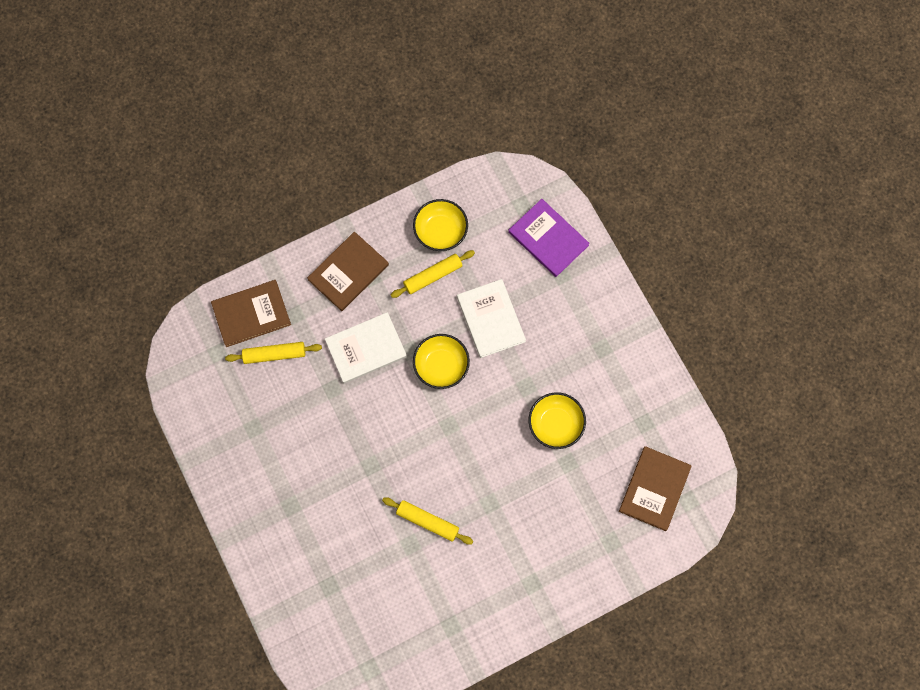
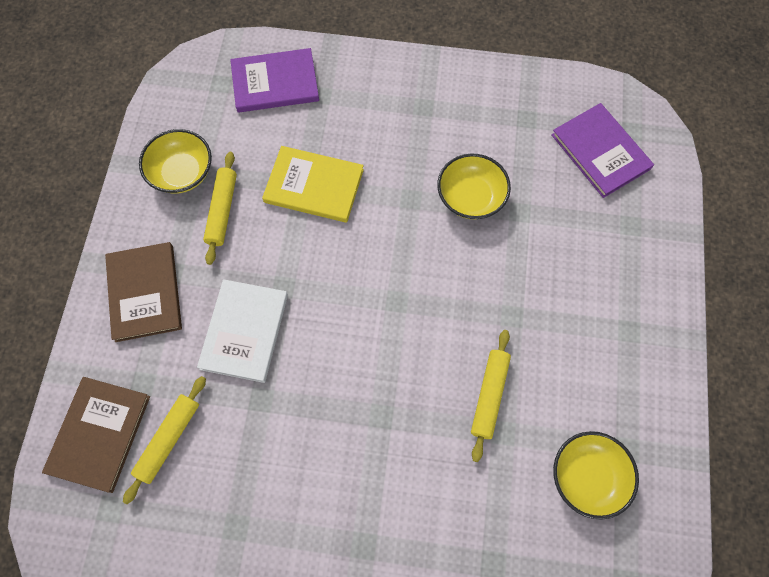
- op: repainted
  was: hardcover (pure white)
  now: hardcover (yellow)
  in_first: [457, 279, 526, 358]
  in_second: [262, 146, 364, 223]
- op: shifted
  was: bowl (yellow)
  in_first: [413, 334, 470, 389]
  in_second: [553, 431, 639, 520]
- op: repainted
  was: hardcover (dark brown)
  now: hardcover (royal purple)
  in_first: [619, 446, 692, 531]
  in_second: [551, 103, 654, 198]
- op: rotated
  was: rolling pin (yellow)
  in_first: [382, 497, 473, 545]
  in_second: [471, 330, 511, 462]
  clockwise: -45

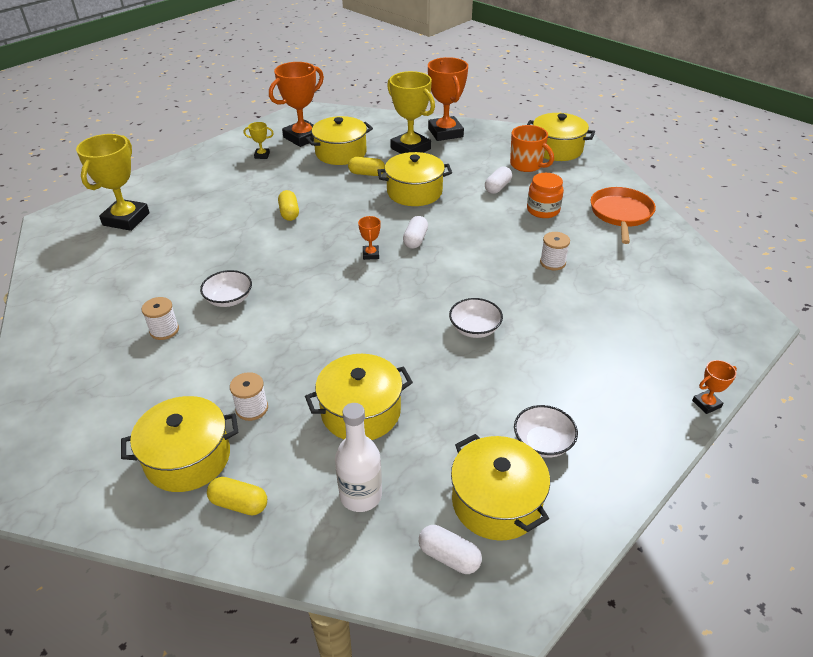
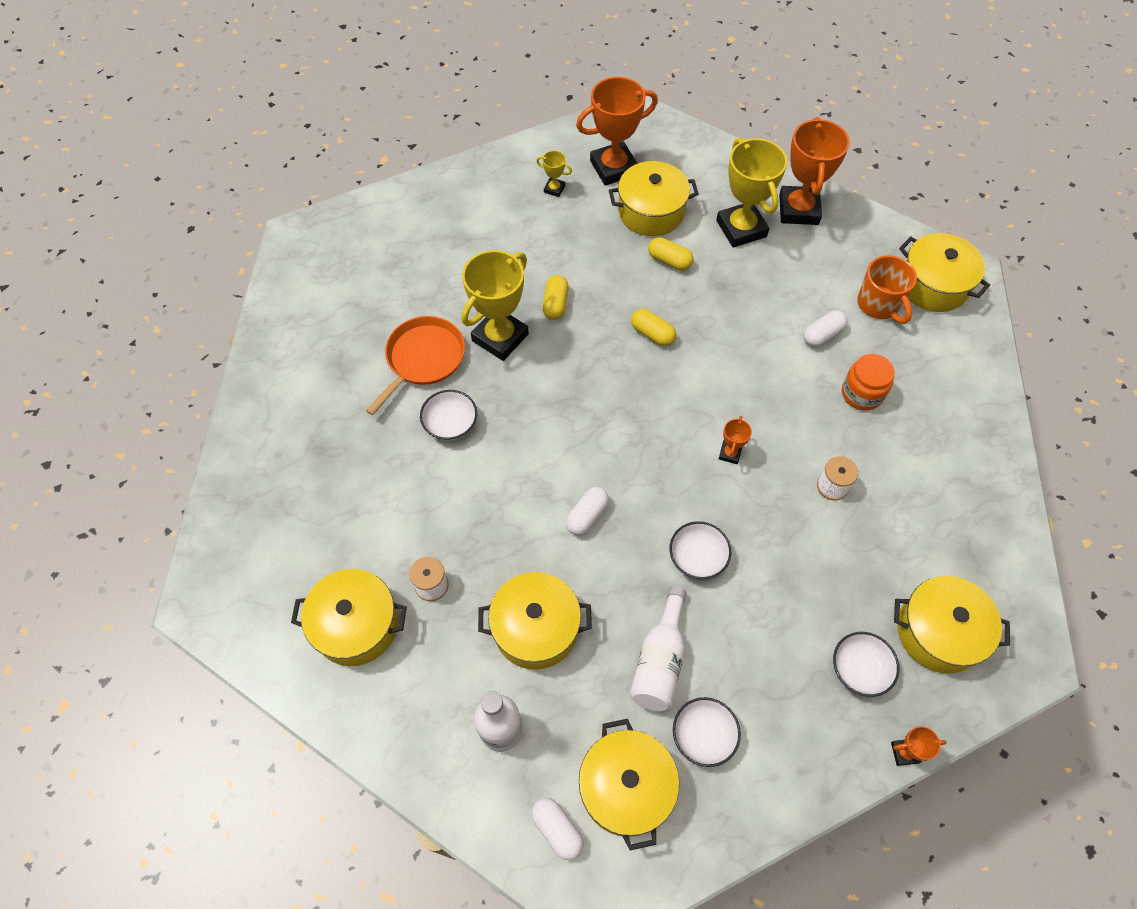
- op: shifted
  was: trophy (yellow)
  in_first: [76, 134, 150, 231]
  in_second: [461, 250, 529, 361]
- op: shifted
  was: stockpot (yellow)
  in_first: [377, 152, 452, 206]
  in_second: [894, 576, 1010, 674]
- op: shifted
  was: pan (bright orange)
  in_first: [591, 187, 656, 244]
  in_second: [366, 316, 465, 415]
- op: shifted
  was: trophy (bright orange)
  in_first: [358, 216, 381, 260]
  in_second: [719, 416, 752, 464]
- op: shifted
  was: pill shape (pure white)
  in_first: [403, 216, 428, 249]
  in_second: [566, 487, 609, 535]
- op: gone
  was: spool (pure white)
  in_first: [142, 297, 179, 340]
- op: shifted
  was: pill shape (yellow)
  in_first: [207, 477, 267, 516]
  in_second: [631, 309, 676, 346]
- op: new
  now: drink bottle (pure white)
  in_second: [630, 586, 687, 711]
- op: new
  now: bowl (pure white)
  in_second: [833, 632, 899, 697]

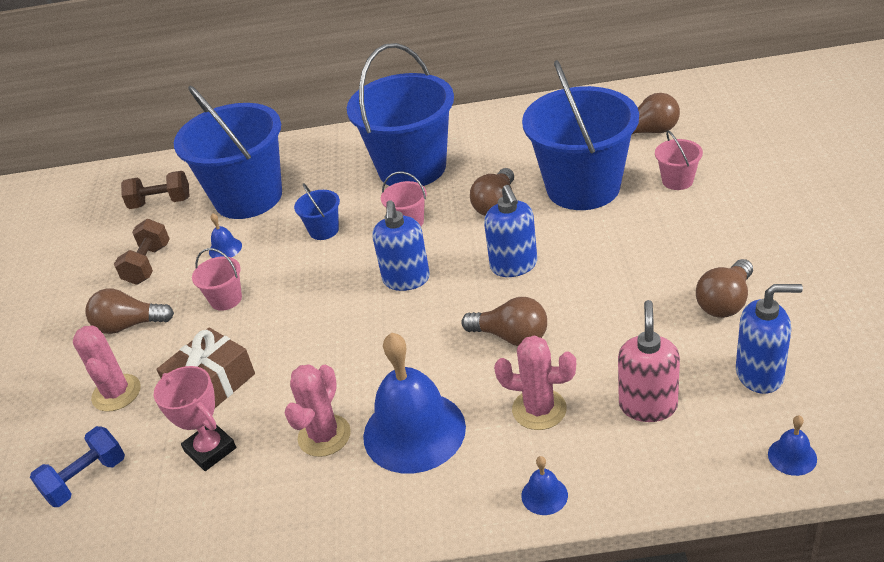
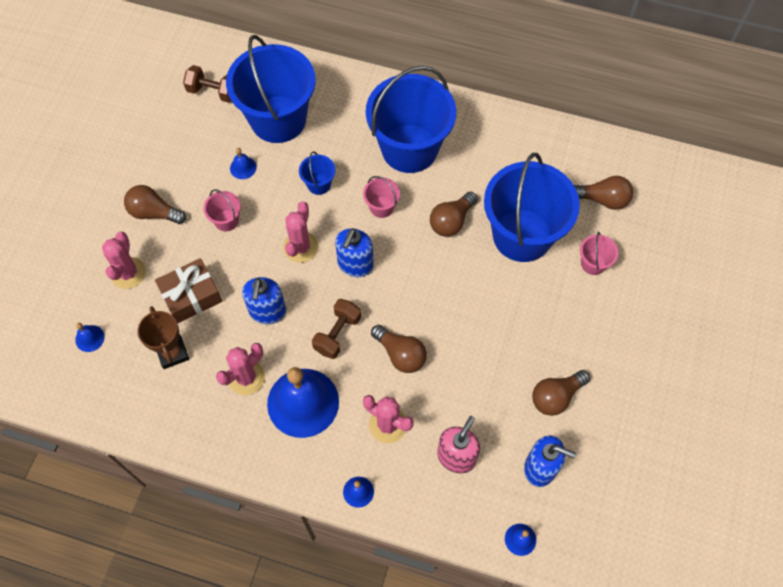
- op: shifted
  was: soap pump (royal blue)
  in_first: [484, 185, 537, 277]
  in_second: [242, 277, 286, 324]
- op: shifted
  was: dumbbell (dark brown)
  in_first: [114, 219, 170, 285]
  in_second: [312, 299, 361, 359]
- op: repainted
  was: trophy (rosy)
  now: trophy (dark brown)
  in_first: [154, 366, 236, 471]
  in_second: [137, 306, 189, 369]
- op: swapped
  was: dumbbell (royal blue)
  now: bell (royal blue)
  in_first: [30, 426, 125, 507]
  in_second: [75, 323, 105, 352]
- op: new
  now: prickly plant (rosy)
  in_second: [283, 202, 318, 263]

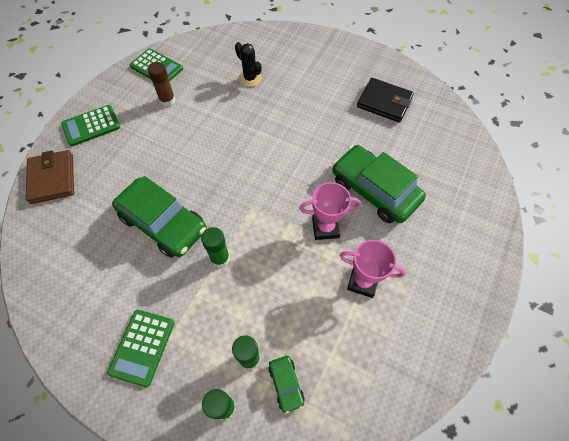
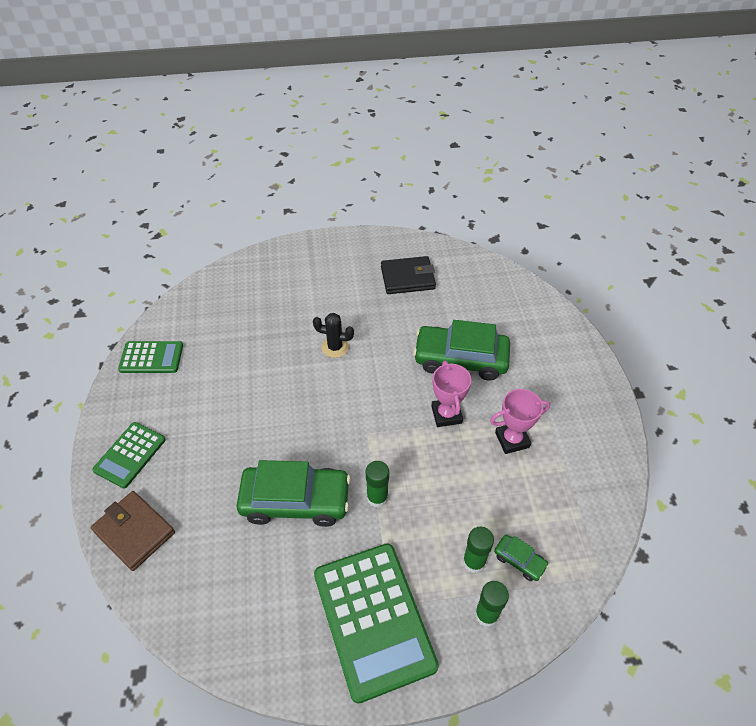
- op: shifted
  was: prickly plant (jet-black)
  in_first: [235, 42, 262, 87]
  in_second: [313, 313, 354, 358]
- op: gone
  was: glue stick (dark brown)
  in_first: [148, 62, 176, 107]
- op: rotated
  was: trophy (rosy)
  in_first: [299, 182, 361, 240]
  in_second: [431, 361, 471, 427]
  clockwise: -60
- op: scaled
  was: calculator (green)
  in_first: [107, 310, 174, 387]
  in_second: [314, 543, 439, 704]
  ratio: 1.8

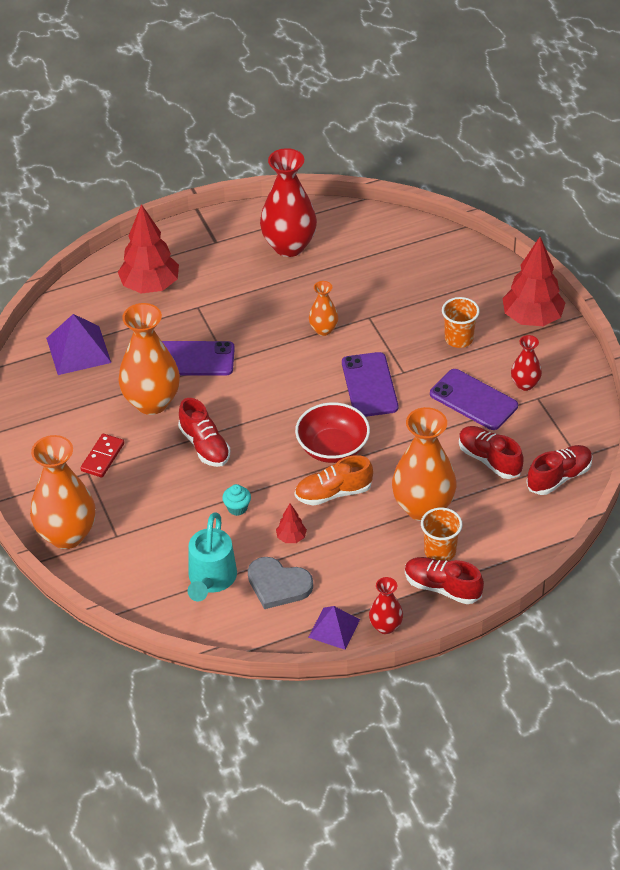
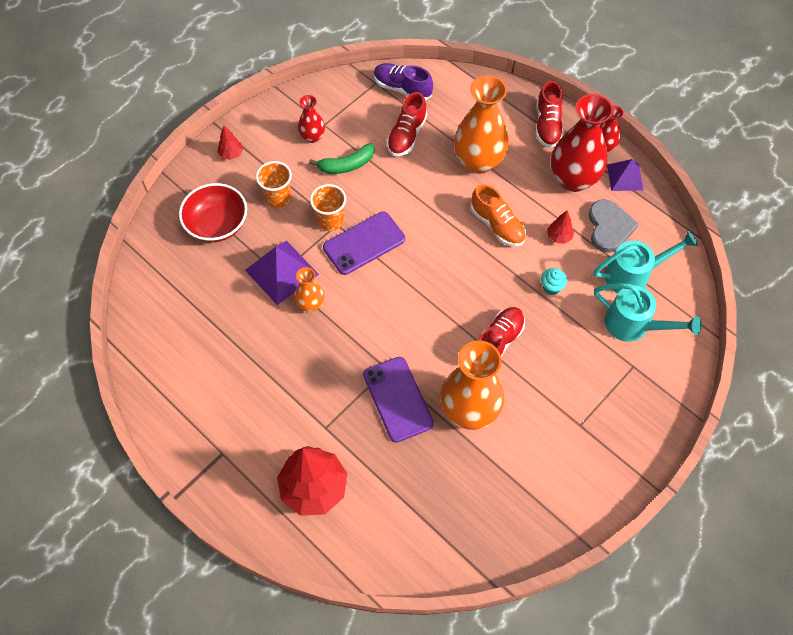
- op: shifted
  was: vase (scarlet)
  in_first: [260, 148, 317, 257]
  in_second: [551, 94, 613, 192]
- op: scaled
  was: fir tree (scarlet)
  in_first: [502, 237, 565, 326]
  in_second: [217, 126, 243, 160]
  ratio: 0.45
- op: shifted
  was: solid pyramid (royal purple)
  in_first: [46, 314, 111, 375]
  in_second: [245, 241, 319, 305]
- op: swapped
  was: mobile phone (royal purple)
  now: toy banana (green)
  in_first: [430, 369, 518, 430]
  in_second: [309, 143, 374, 174]
- op: shifted
  was: bowl (scarlet)
  in_first: [295, 402, 370, 463]
  in_second: [179, 183, 247, 242]
- op: gone
  was: domino tile (scarlet)
  in_first: [80, 434, 124, 478]
- op: gone
  was: vase (bright orange)
  in_first: [30, 435, 95, 549]
- op: repainted
  was: lace-up shoe (scarlet)
  now: lace-up shoe (royal purple)
  in_first: [526, 445, 593, 495]
  in_second: [374, 63, 433, 100]
- op: shifted
  was: cup (bright orange)
  in_first: [421, 508, 463, 561]
  in_second: [310, 184, 346, 231]
- op: new
  now: sprinkling can (aqua)
  in_second: [594, 283, 702, 342]

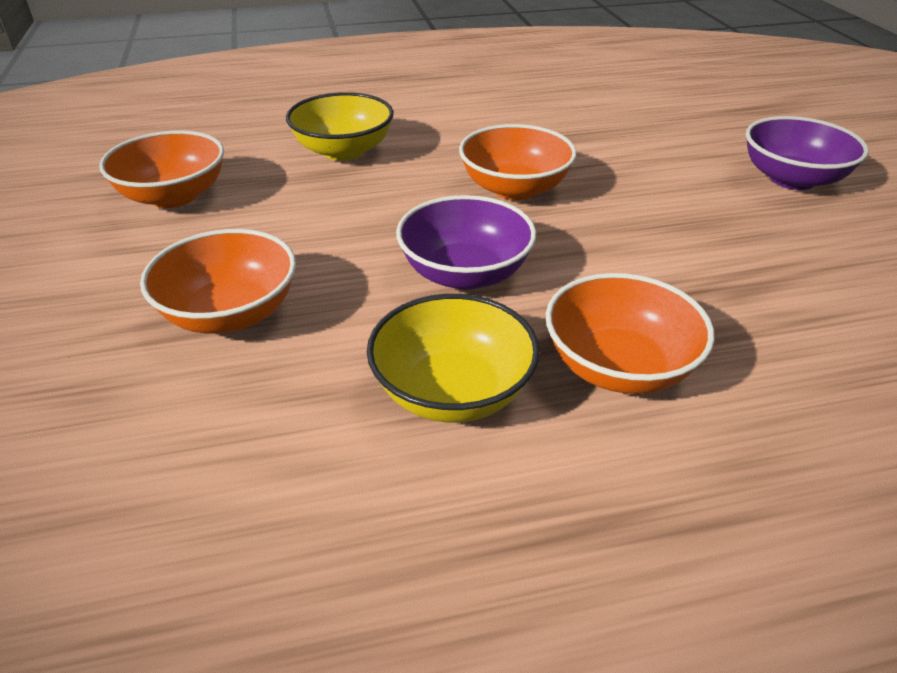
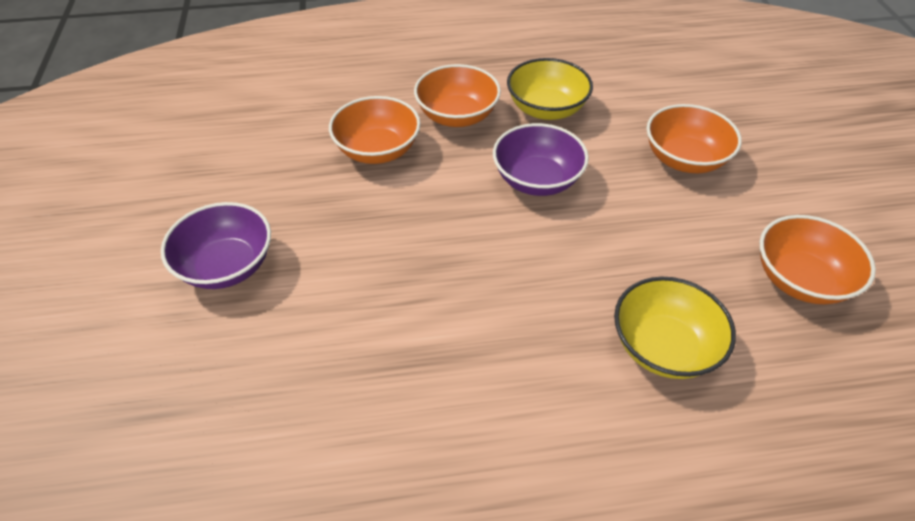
- op: shifted
  was: bowl (bright orange)
  in_first: [459, 124, 577, 200]
  in_second: [329, 96, 420, 164]

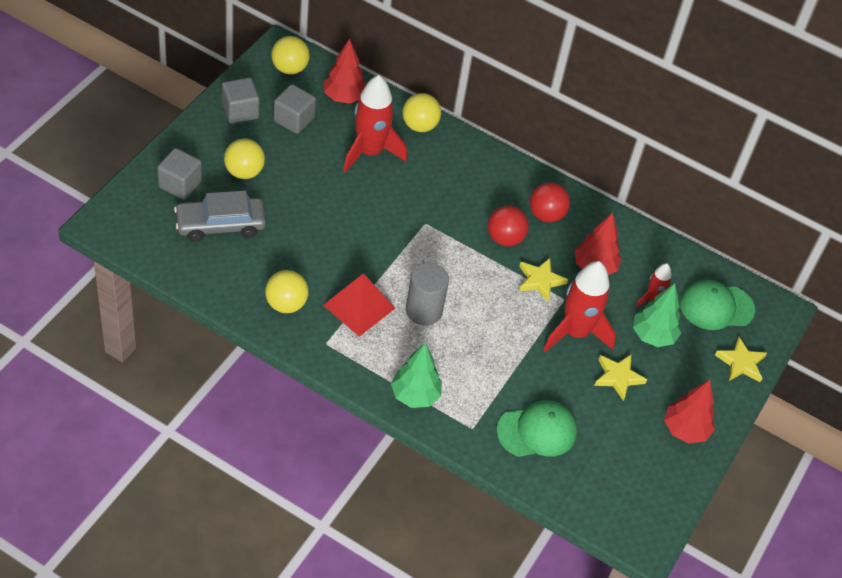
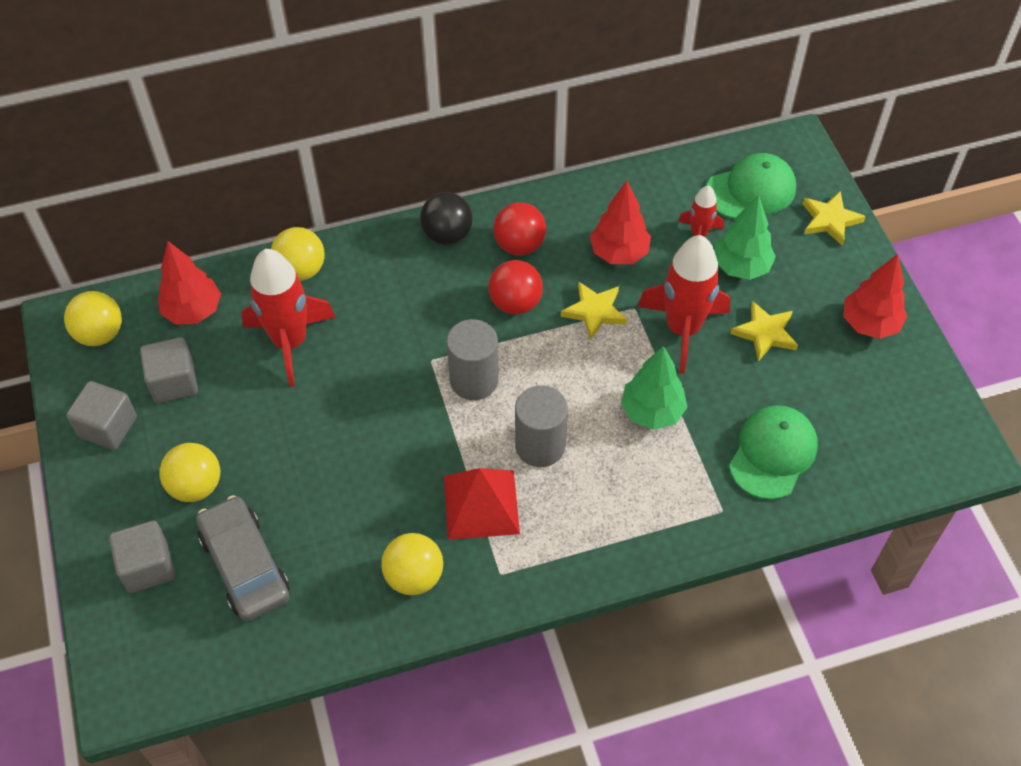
- op: rotated
  was: car (gray)
  in_first: [174, 191, 266, 242]
  in_second: [196, 495, 290, 621]
  clockwise: 120
- op: rotated
  was: peaked cap (green)
  in_first: [680, 280, 755, 330]
  in_second: [706, 153, 796, 219]
  clockwise: -150
- op: shifted
  was: fir tree (green)
  in_first: [391, 343, 442, 408]
  in_second: [621, 346, 688, 430]
- op: new
  now: ball (jet-black)
  in_second: [420, 192, 473, 245]
- op: new
  now: cylinder shape (gray)
  in_second: [447, 319, 499, 400]

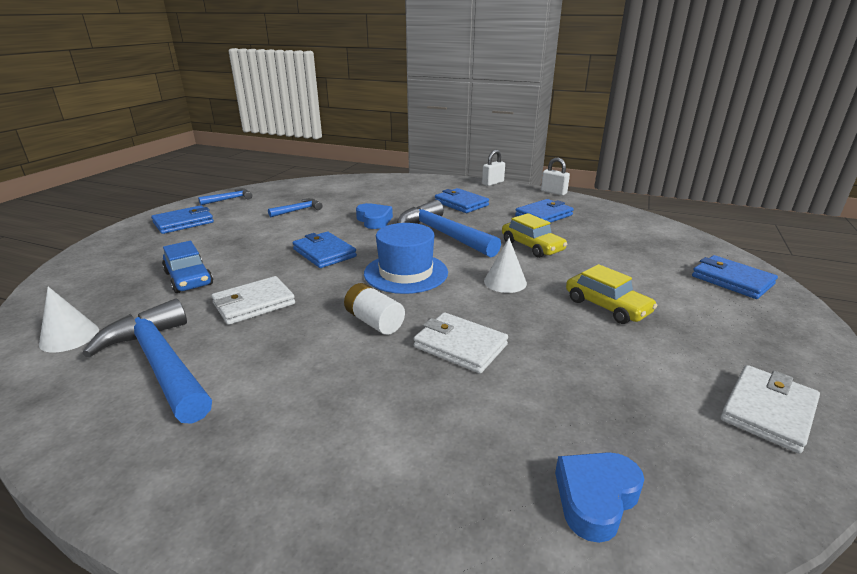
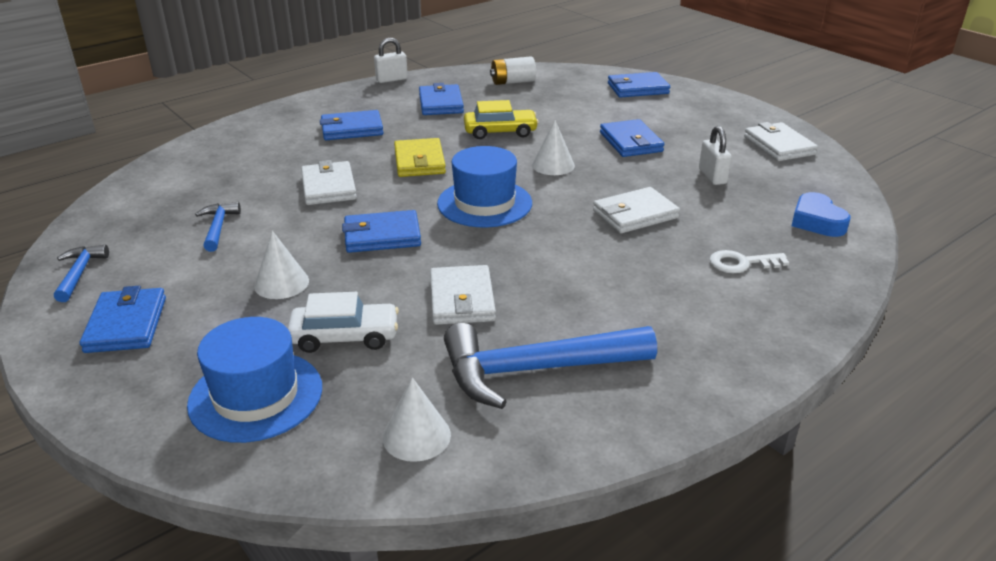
- op: shifted
  was: small lock (pure white)
  in_first: [482, 150, 505, 186]
  in_second: [699, 126, 732, 185]
- op: swapped
  was: carpenter's hammer (royal blue)
  now: wallet (yellow)
  in_first: [397, 200, 501, 257]
  in_second: [394, 138, 446, 177]
- op: swapped
  was: love heart (royal blue)
  now: wallet (pure white)
  in_first: [356, 203, 393, 229]
  in_second: [301, 160, 357, 205]
- op: repainted
  was: car (royal blue)
  now: car (pure white)
  in_first: [162, 241, 213, 293]
  in_second: [288, 292, 399, 353]
- op: swapped
  was: car (yellow)
  now: wallet (royal blue)
  in_first: [566, 264, 657, 324]
  in_second: [600, 119, 665, 157]
- op: shifted
  was: AA battery (pure white)
  in_first: [344, 283, 405, 335]
  in_second: [490, 56, 536, 85]
- op: new
  now: cone (pure white)
  in_second: [254, 231, 309, 299]
- op: new
  now: latchkey (pure white)
  in_second: [709, 250, 789, 273]
- op: new
  now: top hat (royal blue)
  in_second: [187, 317, 322, 443]

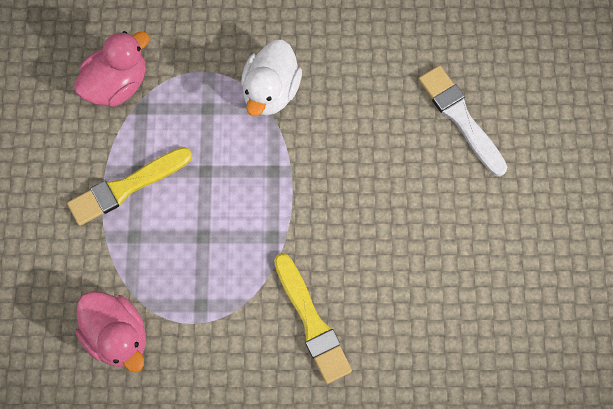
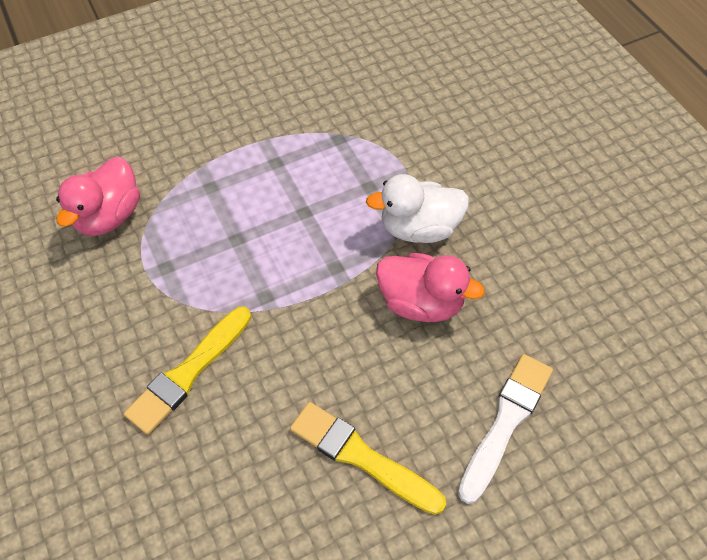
- op: shifted
  was: toy duck (rosy)
  in_first: [74, 31, 150, 107]
  in_second: [376, 253, 485, 322]
- op: shifted
  was: paintbrush (yellow)
  in_first: [67, 147, 192, 226]
  in_second: [290, 402, 446, 515]

